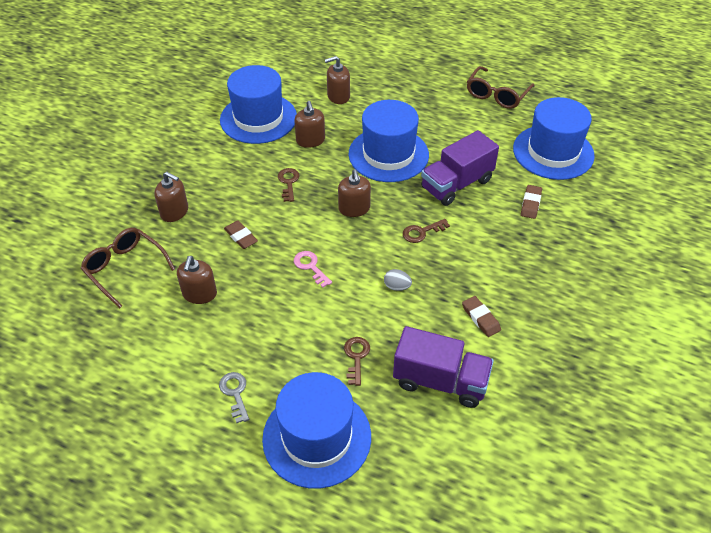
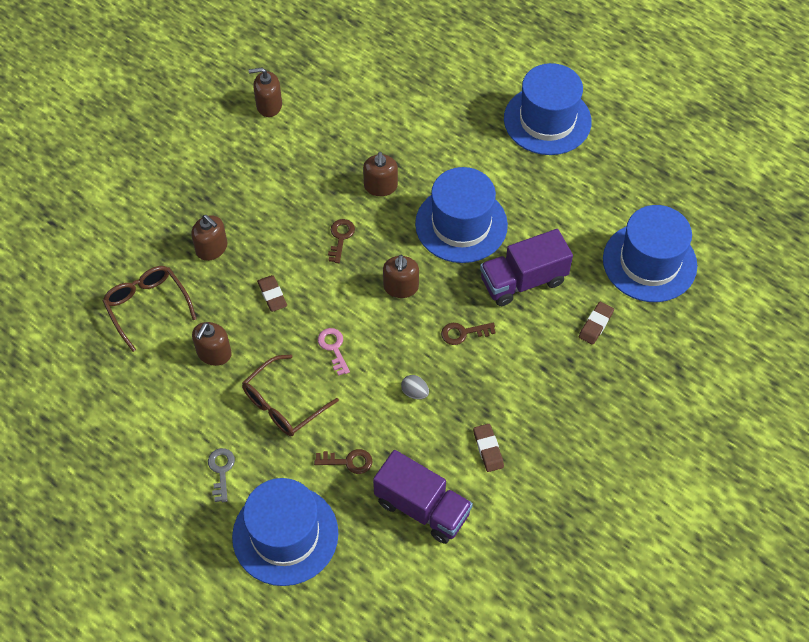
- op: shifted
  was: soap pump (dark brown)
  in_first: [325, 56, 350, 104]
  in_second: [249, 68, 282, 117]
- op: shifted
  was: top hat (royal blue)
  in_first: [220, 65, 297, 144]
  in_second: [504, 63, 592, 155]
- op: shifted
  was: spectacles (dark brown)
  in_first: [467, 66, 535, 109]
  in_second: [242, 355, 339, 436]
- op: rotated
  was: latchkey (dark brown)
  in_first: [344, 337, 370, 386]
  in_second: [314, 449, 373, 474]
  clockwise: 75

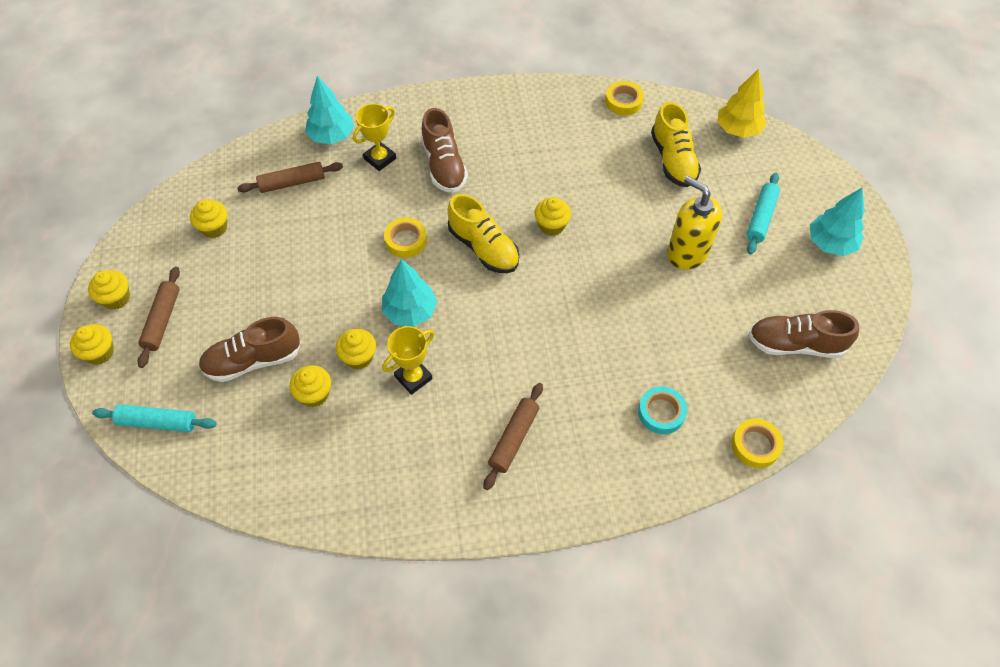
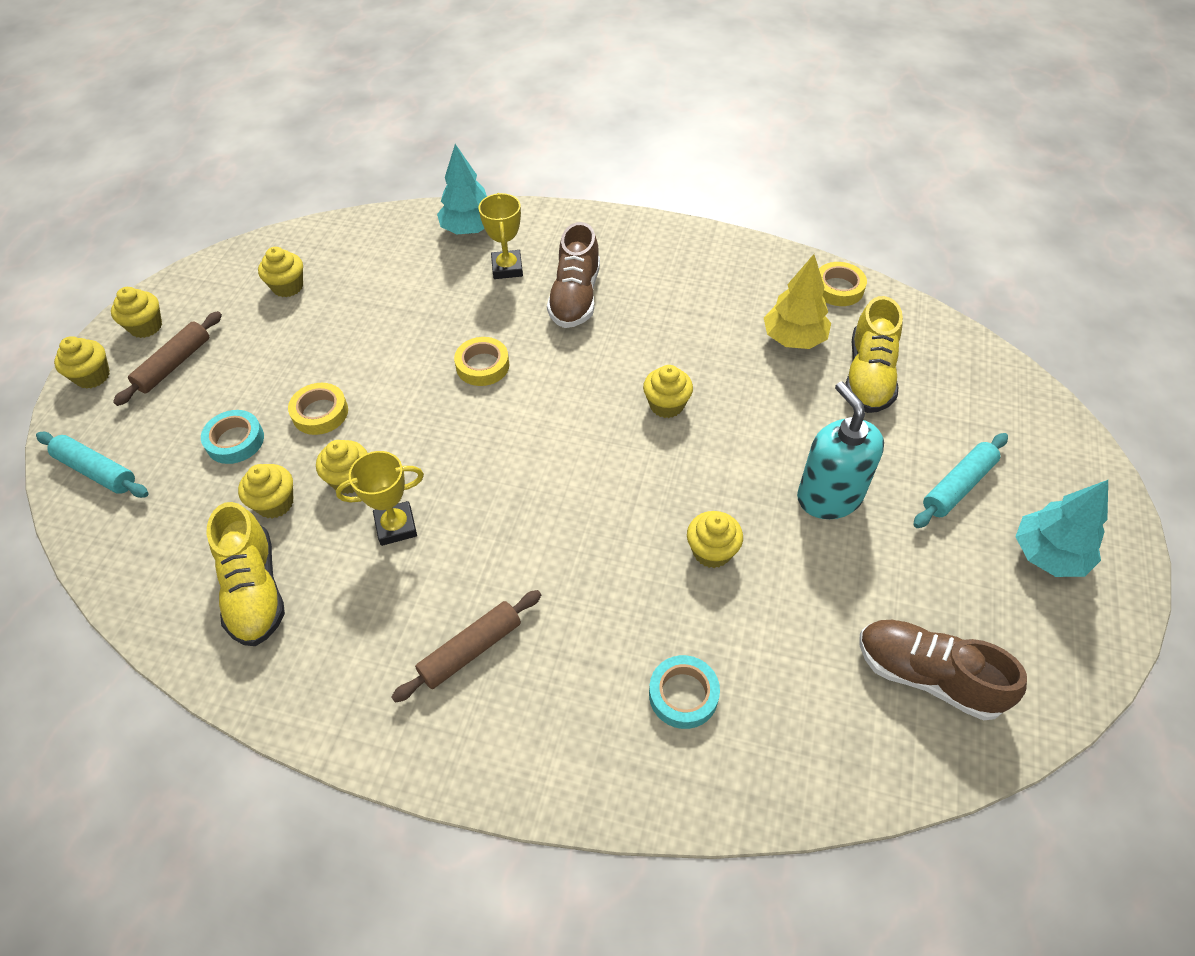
- op: shifted
  was: fir tree (yellow)
  in_first: [717, 69, 766, 138]
  in_second: [764, 254, 831, 349]
- op: rotated
  was: trophy (yellow)
  in_first: [353, 104, 396, 171]
  in_second: [478, 193, 523, 279]
  clockwise: -75
- op: gone
  was: rolling pin (dark brown)
  in_first: [237, 162, 343, 193]
- op: repainted
  was: soap pump (yellow)
  now: soap pump (aqua)
  in_first: [667, 176, 722, 270]
  in_second: [797, 382, 884, 519]
- op: shifted
  was: lace-up shoe (yellow)
  in_first: [447, 194, 520, 273]
  in_second: [207, 502, 285, 646]
- op: gone
  was: fir tree (aqua)
  in_first: [382, 259, 437, 327]
- op: swapped
  was: lace-up shoe (dark brown)
  now: roll of tape (aqua)
  in_first: [199, 317, 301, 382]
  in_second: [201, 410, 264, 464]
- op: shifted
  was: roll of tape (yellow)
  in_first: [732, 419, 783, 468]
  in_second: [288, 383, 348, 435]
- op: new
  now: cupcake (yellow)
  in_second: [687, 511, 743, 568]

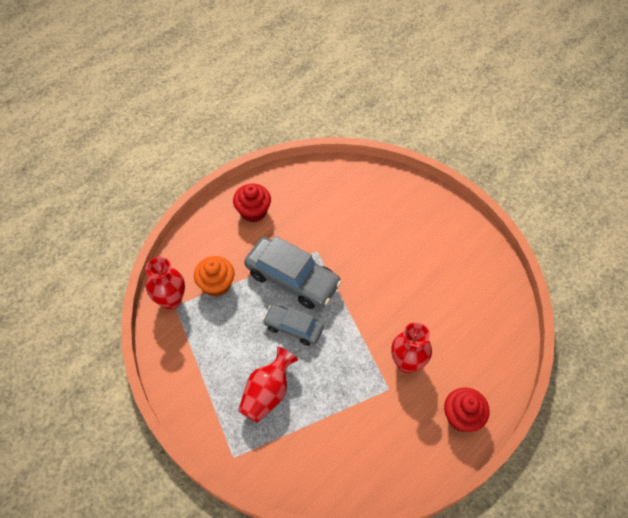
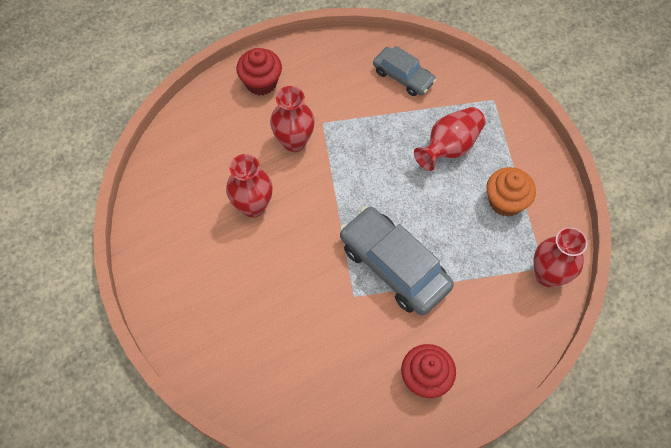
- op: shifted
  was: cupcake (bright orange)
  in_first: [194, 256, 234, 297]
  in_second: [486, 167, 536, 217]
- op: shifted
  was: car (gray)
  in_first: [263, 304, 324, 346]
  in_second: [373, 46, 436, 96]
- op: new
  now: vase (scarlet)
  in_second: [226, 154, 273, 218]

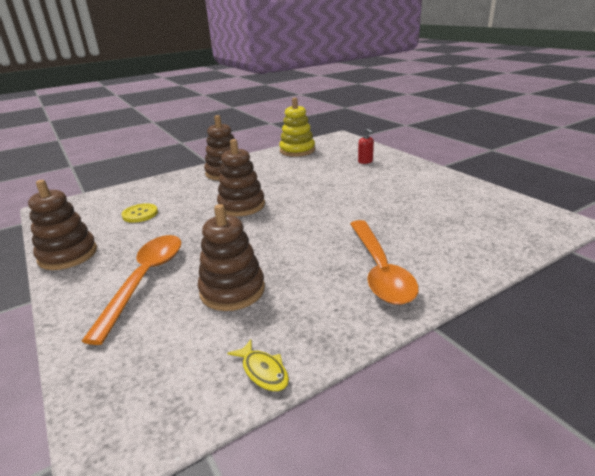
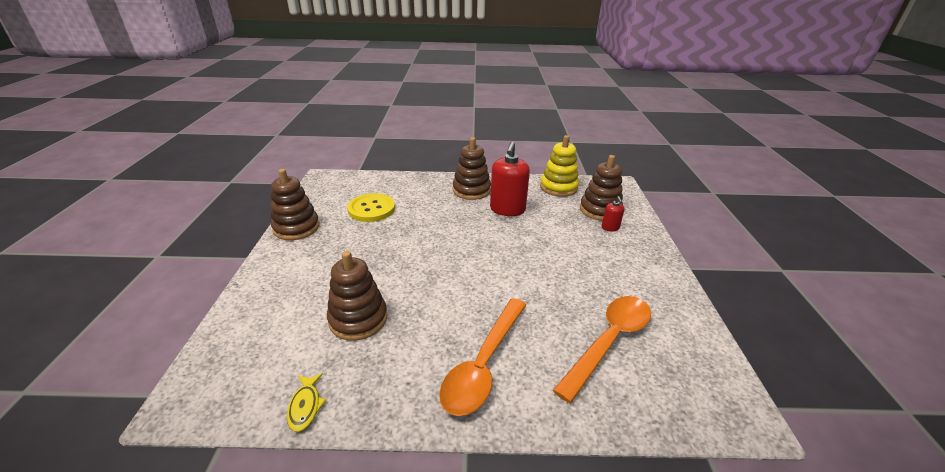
- op: shifted
  was: stacking rings (dark brown)
  in_first: [217, 139, 265, 216]
  in_second: [580, 155, 623, 221]
- op: scaled
  was: sewing button (yellow)
  in_first: [121, 203, 158, 223]
  in_second: [347, 193, 395, 222]
  ratio: 1.54
- op: shifted
  was: spoon (bright orange)
  in_first: [82, 235, 181, 345]
  in_second: [553, 296, 651, 403]
- op: new
  now: soap pump (scarlet)
  in_second: [490, 142, 530, 216]

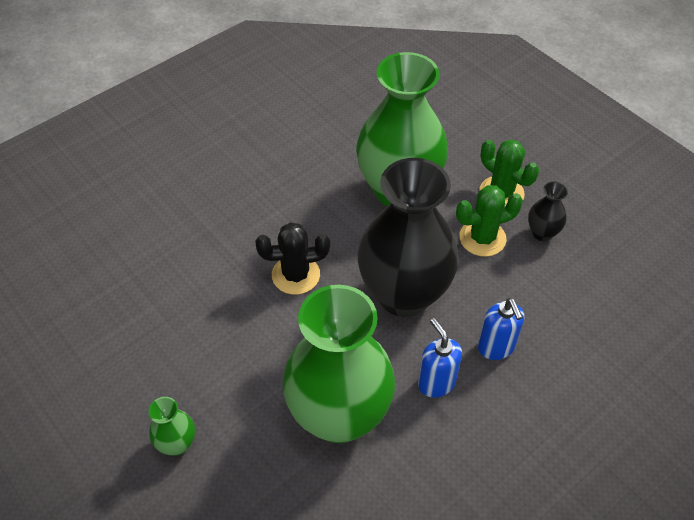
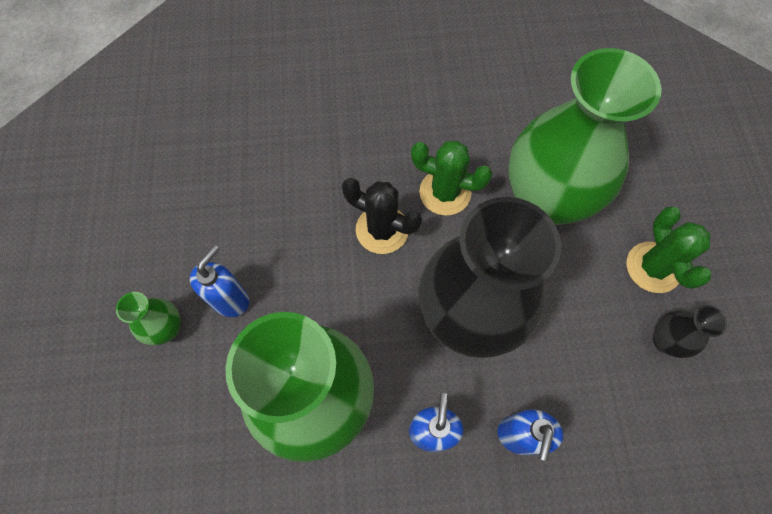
- op: shifted
  was: prickly plant (green)
  in_first: [456, 185, 523, 257]
  in_second: [411, 141, 492, 216]
- op: new
  now: soap pump (royal blue)
  in_second: [190, 245, 249, 317]

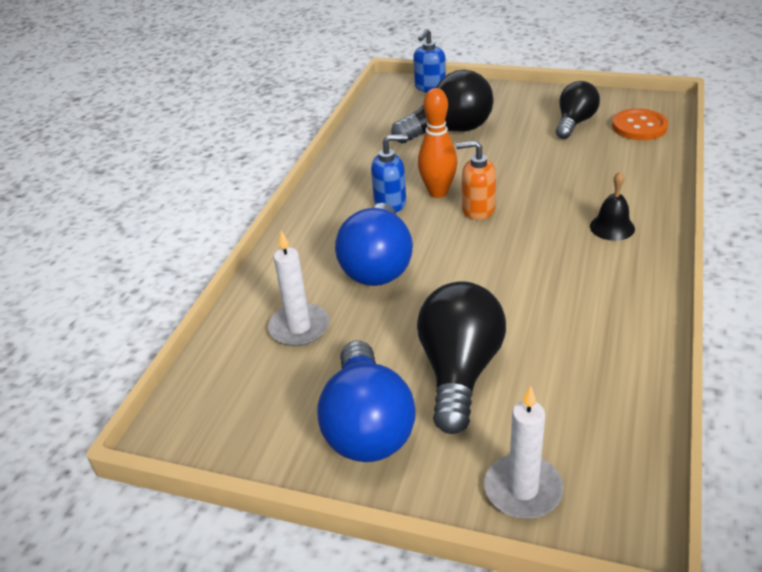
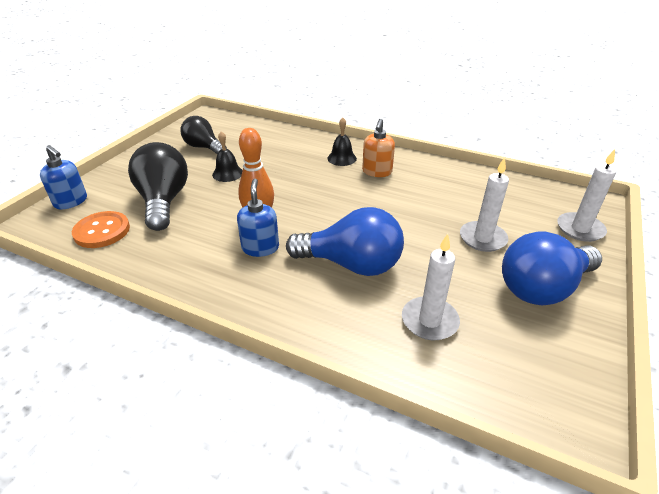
- op: shifted
  was: sewing button (bright orange)
  in_first: [612, 109, 668, 140]
  in_second: [72, 211, 130, 248]
- op: shifted
  was: soap pump (bright orange)
  in_first: [456, 140, 496, 220]
  in_second: [362, 119, 395, 177]
- op: swapped
  was: lightbulb (jet-black)
  now: pillar candle (pure white)
  in_first: [417, 281, 506, 434]
  in_second: [460, 157, 509, 252]
- op: rotated
  was: lightbulb (royal blue)
  in_first: [317, 341, 416, 462]
  in_second: [502, 231, 602, 305]
  clockwise: 150
- op: new
  now: bell (jet-black)
  in_second: [212, 131, 243, 182]

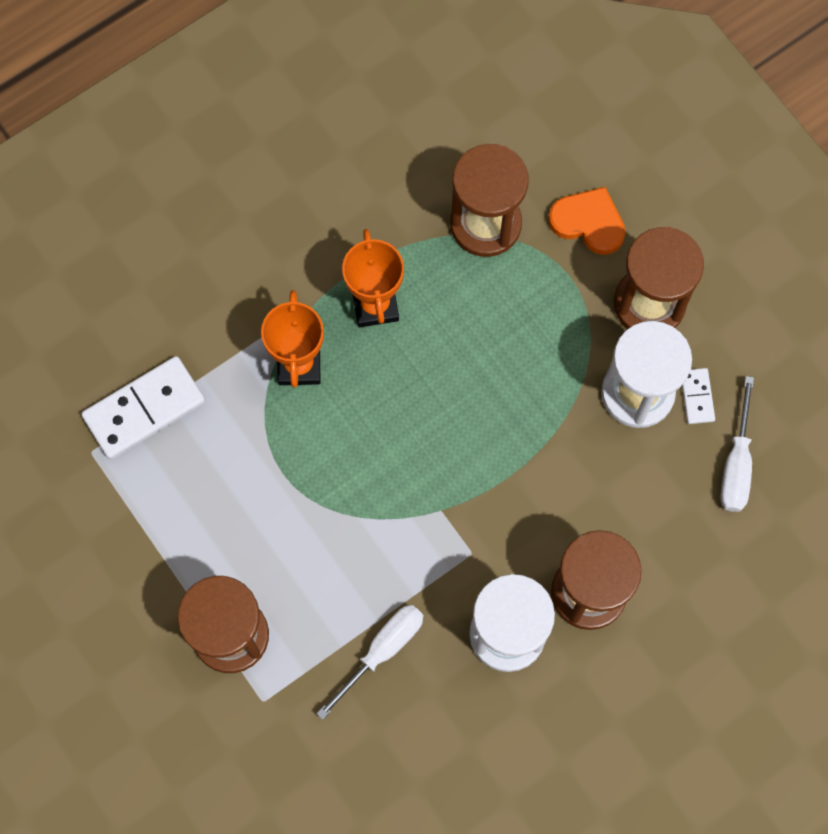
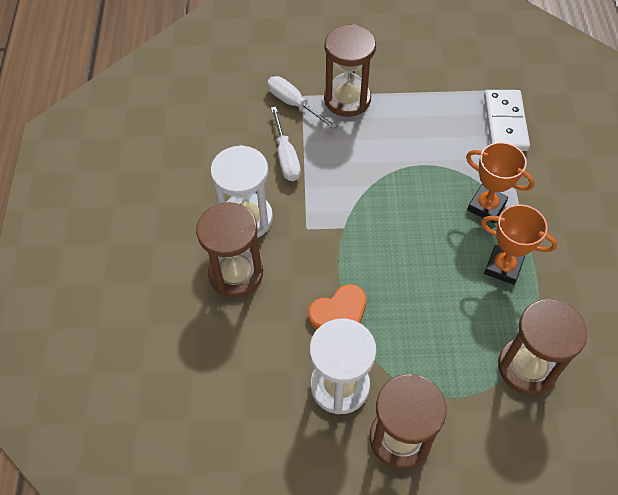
- op: shifted
  was: love heart (bright orange)
  in_first: [548, 187, 626, 255]
  in_second: [308, 284, 367, 329]
- op: gone
  was: domino tile (pure white)
  in_first: [682, 368, 715, 424]
- op: shifted
  was: hand screwdriver (pure white)
  in_first: [721, 376, 754, 512]
  in_second: [267, 76, 337, 129]

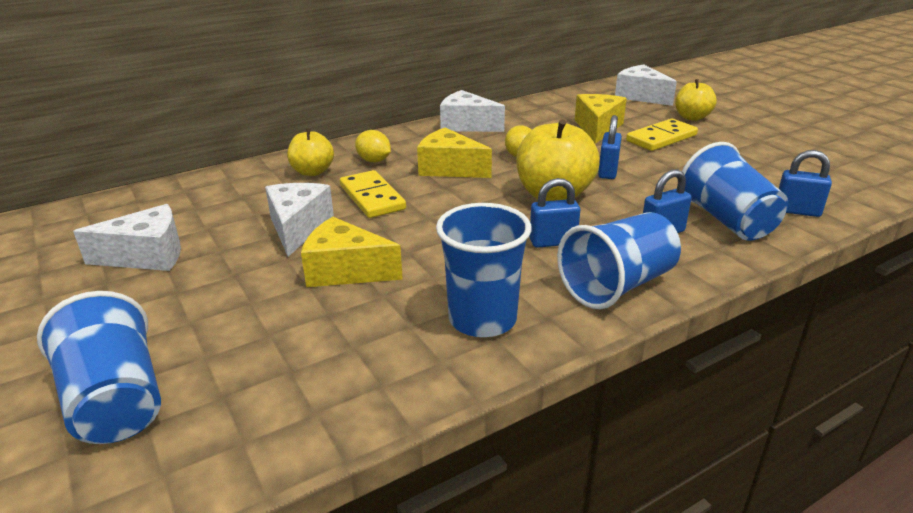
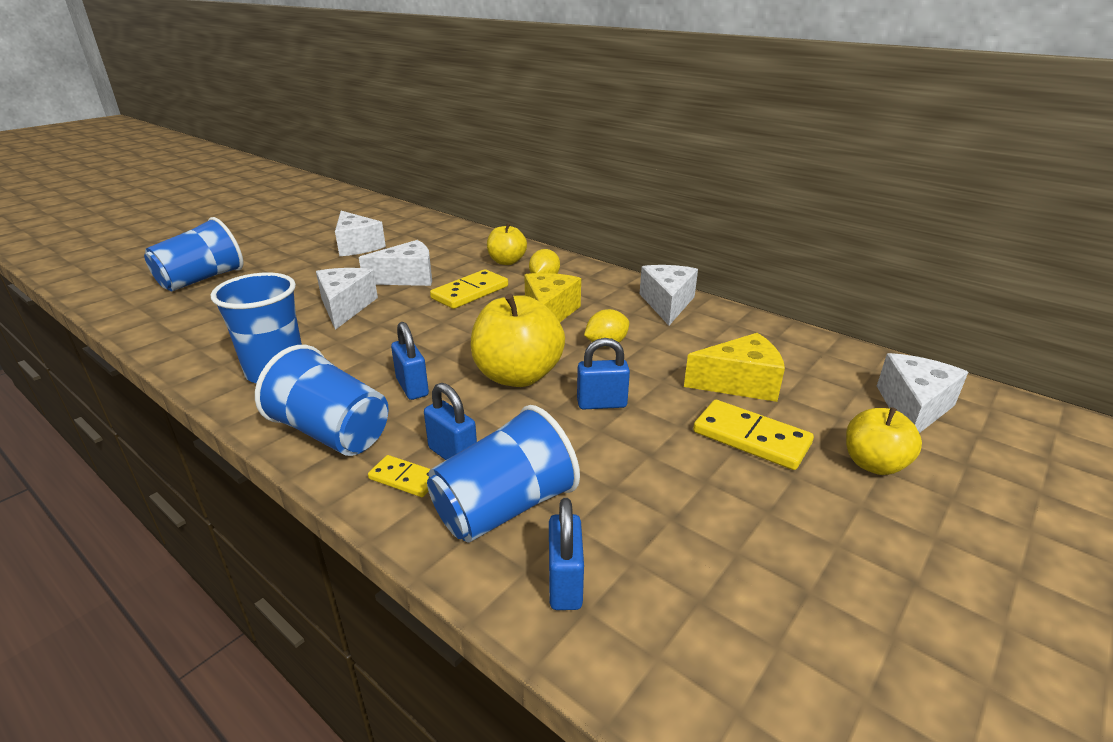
- op: repainted
  was: cheese wedge (yellow)
  now: cheese wedge (pure white)
  in_first: [301, 217, 403, 287]
  in_second: [316, 268, 378, 330]
- op: new
  now: domino tile (yellow)
  in_second: [368, 455, 430, 497]

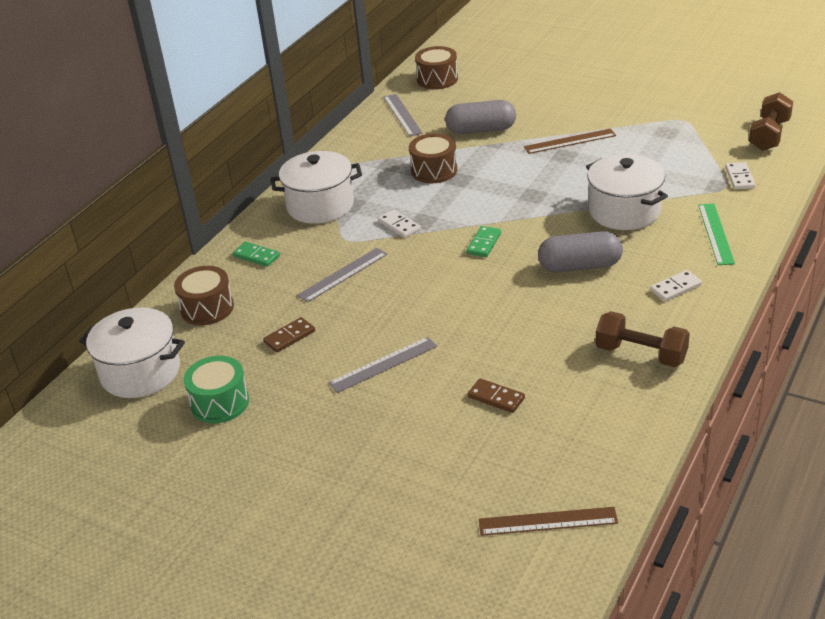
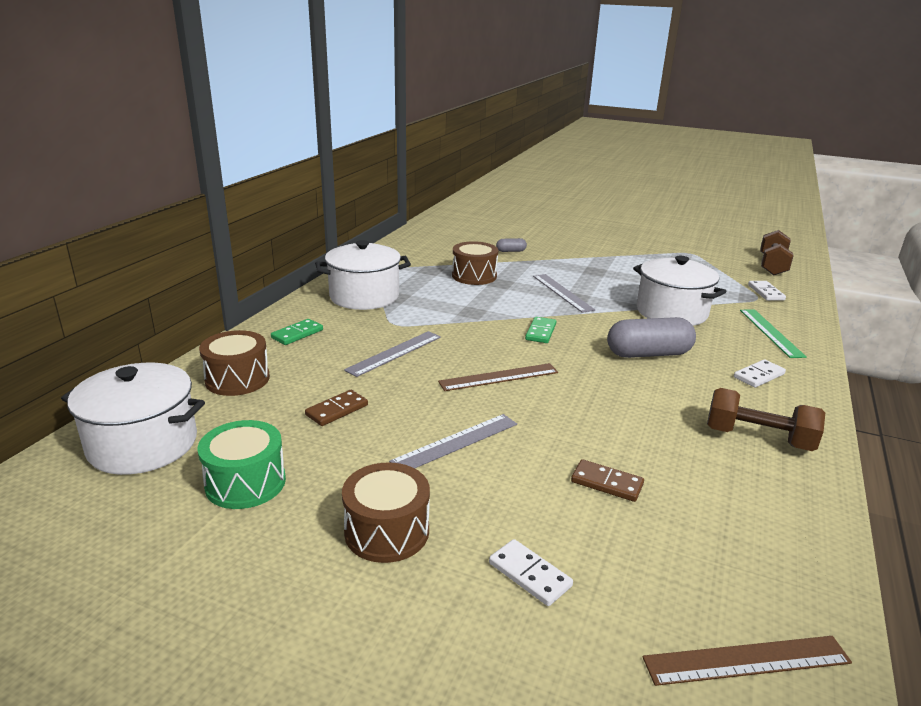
- op: shifted
  was: drum (dark brown)
  in_first: [415, 46, 458, 89]
  in_second: [342, 462, 430, 563]
- op: shifted
  was: straightedge (gray)
  in_first: [384, 94, 423, 136]
  in_second: [533, 274, 595, 313]
- op: scaled
  was: pill shape (gray)
  in_first: [445, 100, 516, 134]
  in_second: [496, 238, 527, 252]
  ratio: 0.47
- op: shifted
  was: straightedge (dark brown)
  in_first: [524, 128, 616, 154]
  in_second: [438, 363, 558, 391]
- op: shifted
  was: domino tile (pure white)
  in_first: [378, 209, 421, 238]
  in_second: [489, 539, 573, 606]
- op: rotated
  was: domino tile (green)
  in_first: [233, 242, 280, 267]
  in_second: [271, 319, 323, 345]
  clockwise: -75

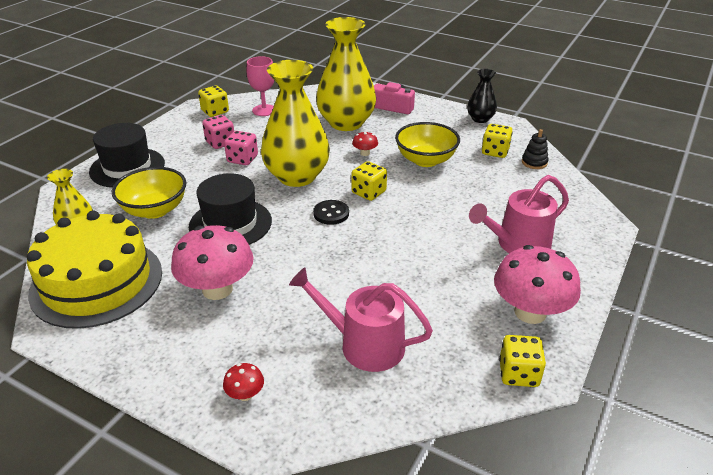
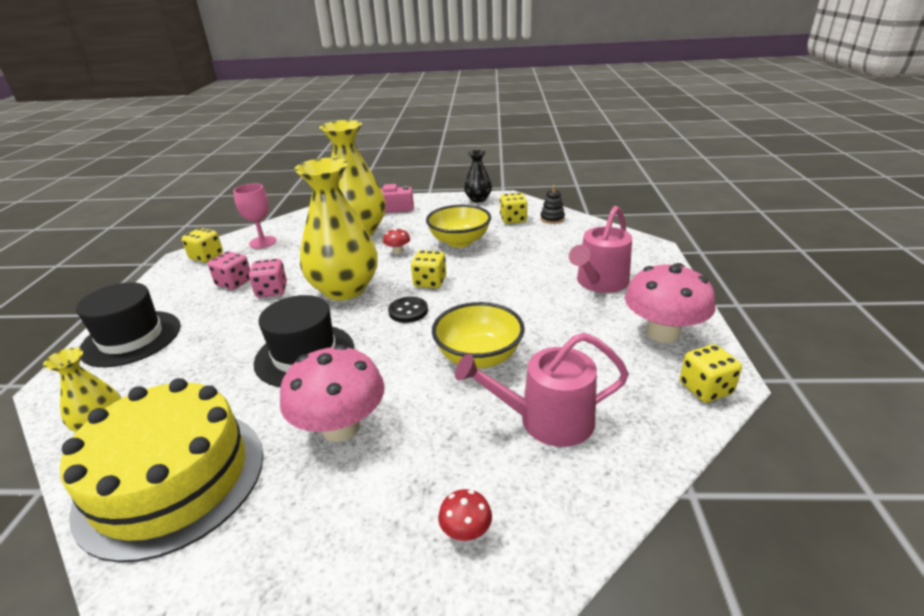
- op: shifted
  was: bowl (yellow)
  in_first: [112, 167, 187, 219]
  in_second: [432, 302, 525, 369]

